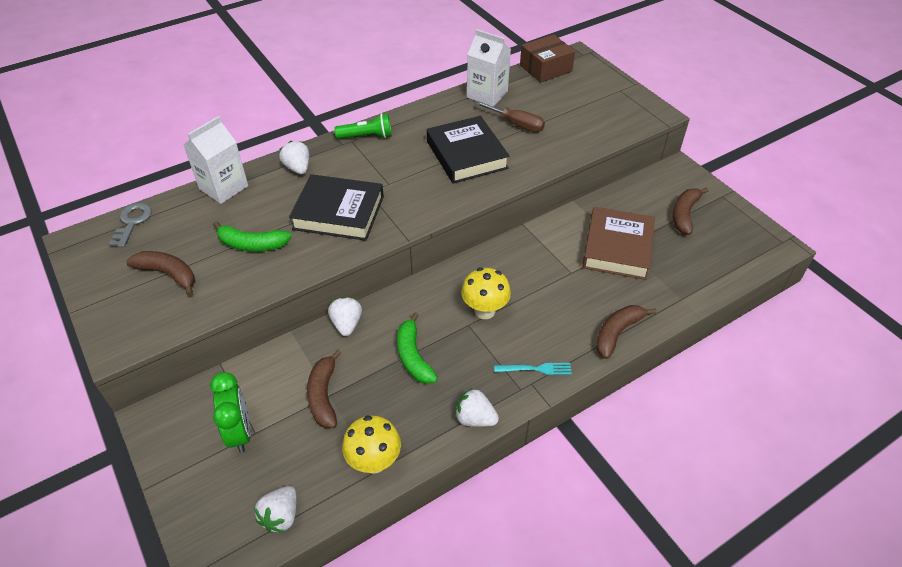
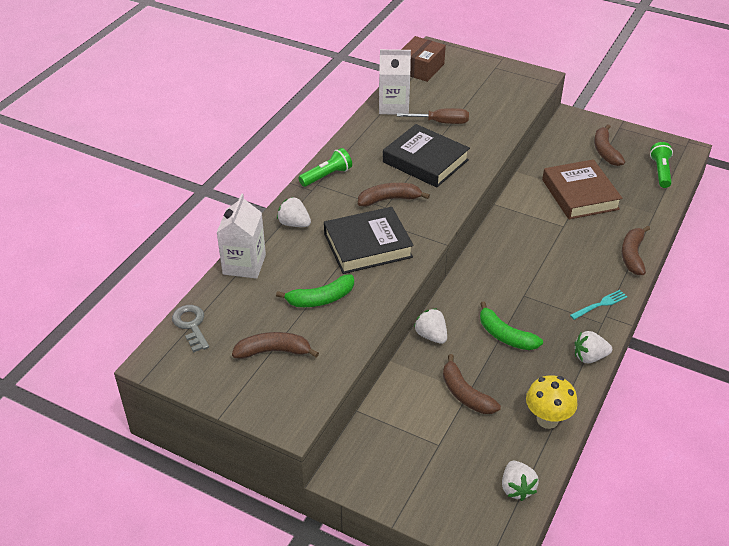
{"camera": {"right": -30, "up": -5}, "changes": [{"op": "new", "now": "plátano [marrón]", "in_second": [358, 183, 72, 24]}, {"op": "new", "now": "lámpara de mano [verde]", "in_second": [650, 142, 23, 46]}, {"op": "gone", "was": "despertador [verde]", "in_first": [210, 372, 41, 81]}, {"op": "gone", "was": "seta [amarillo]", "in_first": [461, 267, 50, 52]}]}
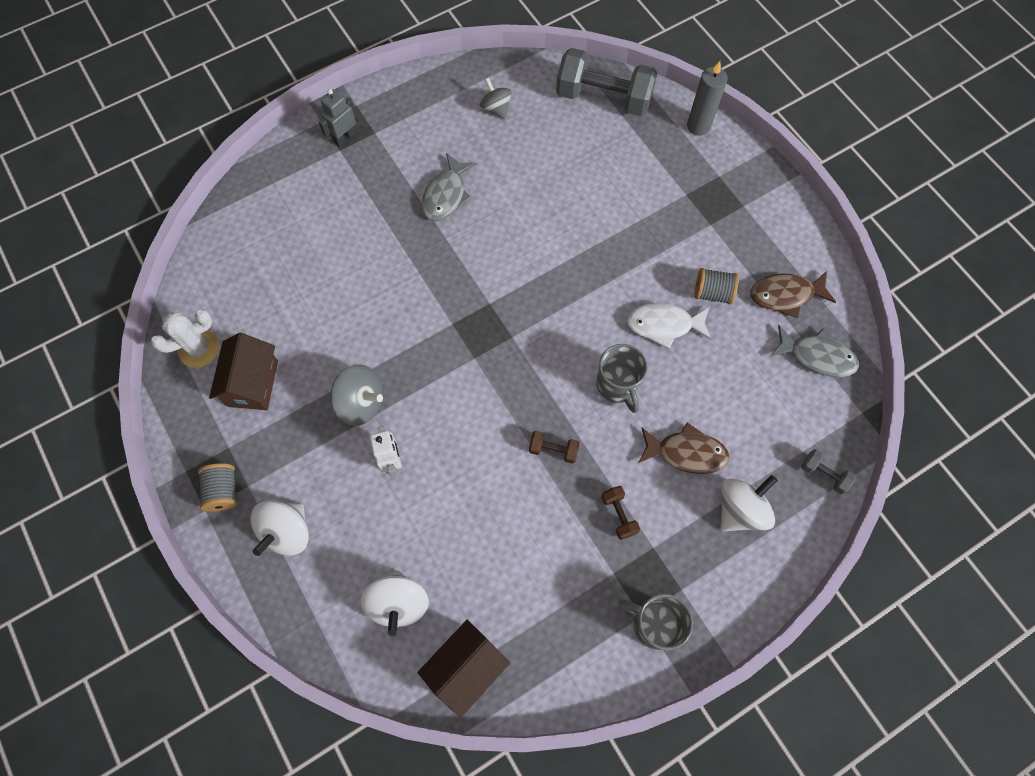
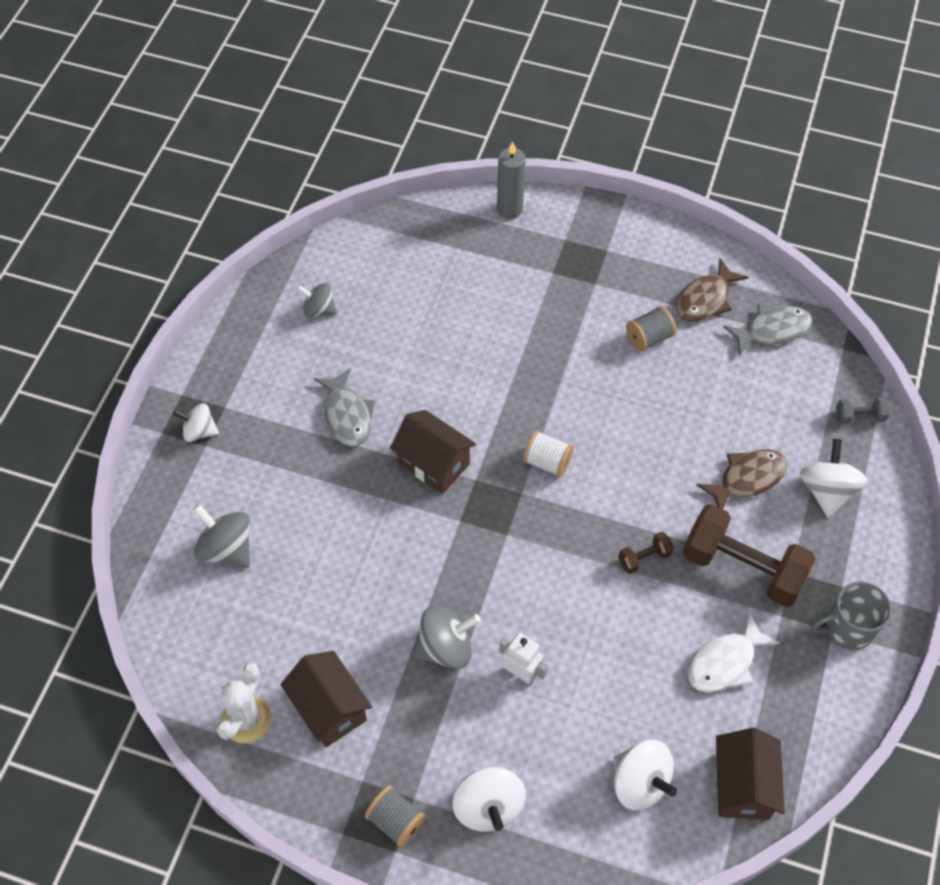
{"camera": {"right": -40, "up": -10}, "changes": [{"op": "swapped", "was": "robot [gris]", "now": "peonza [blanco]", "in_first": [319, 89, 37, 58], "in_second": [173, 403, 46, 39]}, {"op": "new", "now": "peonza [gris]", "in_second": [193, 504, 57, 64]}, {"op": "new", "now": "casa [marrón]", "in_second": [390, 410, 86, 84]}, {"op": "new", "now": "carrete [blanco]", "in_second": [523, 430, 51, 47]}, {"op": "scaled", "was": "mancuerna [marrón]", "in_first": [601, 486, 39, 54], "in_second": [683, 504, 133, 103], "ratio": 2.29}, {"op": "shifted", "was": "pez [blanco]", "in_first": [626, 303, 86, 46], "in_second": [688, 613, 92, 79]}, {"op": "gone", "was": "mancuerna [gris]", "in_first": [556, 48, 102, 68]}, {"op": "gone", "was": "taza [gris]", "in_first": [597, 344, 51, 69]}]}
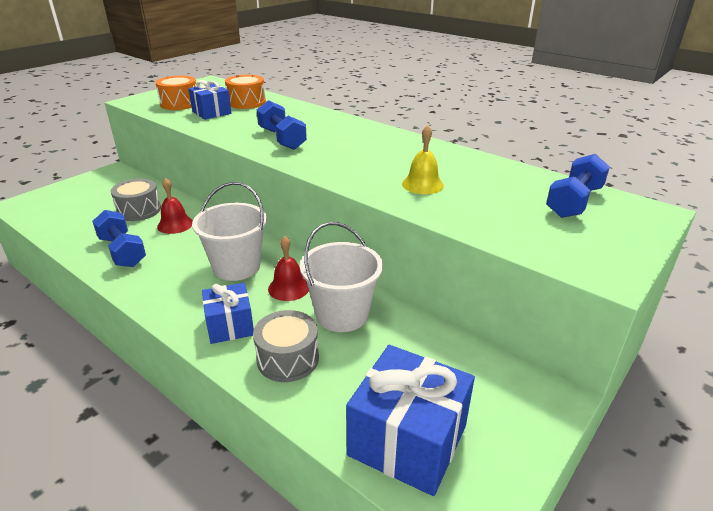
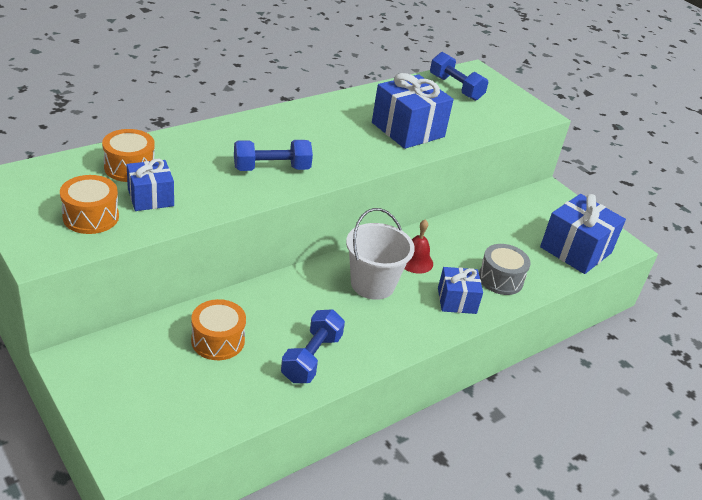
{"camera": {"right": -80, "up": 5}, "changes": [{"op": "repainted", "was": "tambor [gris]", "now": "tambor [naranja]", "in_first": [111, 178, 50, 43], "in_second": [191, 299, 55, 61]}, {"op": "rotated", "was": "mancuerna [azul]", "in_first": [92, 210, 54, 57], "in_second": [281, 309, 64, 74], "clockwise": -45}, {"op": "swapped", "was": "campana [amarillo]", "now": "regalo [azul]", "in_first": [402, 125, 42, 69], "in_second": [372, 73, 82, 76]}, {"op": "gone", "was": "campana [rojo]", "in_first": [157, 178, 36, 56]}, {"op": "gone", "was": "balde [blanco]", "in_first": [300, 222, 83, 110]}]}
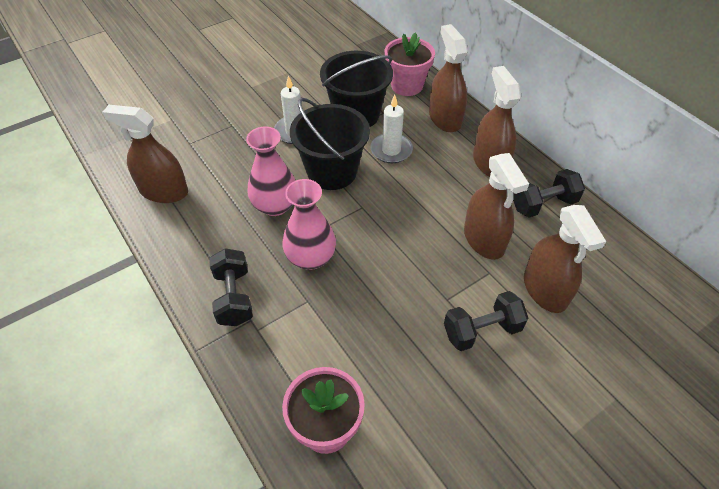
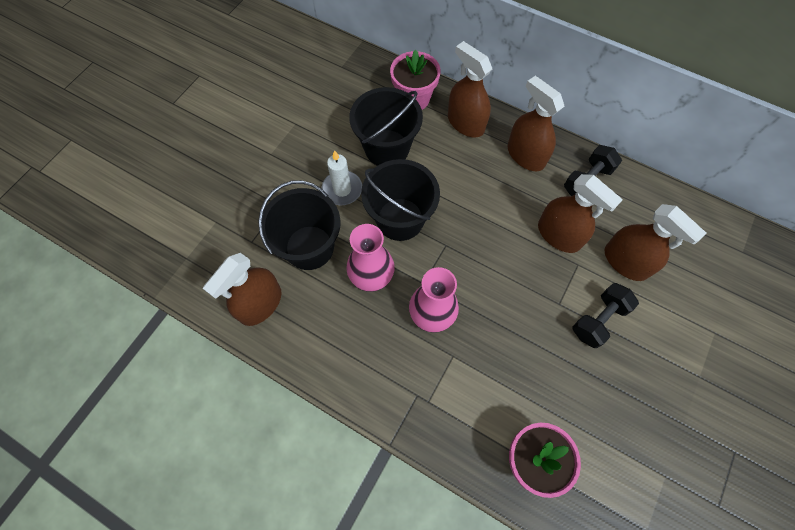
{"camera": {"right": -25, "up": 15}, "changes": [{"op": "rotated", "was": "pulverizador [marrón]", "in_first": [102, 105, 86, 98], "in_second": [203, 253, 79, 73], "clockwise": -45}, {"op": "new", "now": "balde [negro]", "in_second": [258, 180, 83, 90]}, {"op": "gone", "was": "mancuerna [negro]", "in_first": [209, 248, 44, 78]}, {"op": "gone", "was": "vela [blanco]", "in_first": [370, 95, 43, 68]}]}
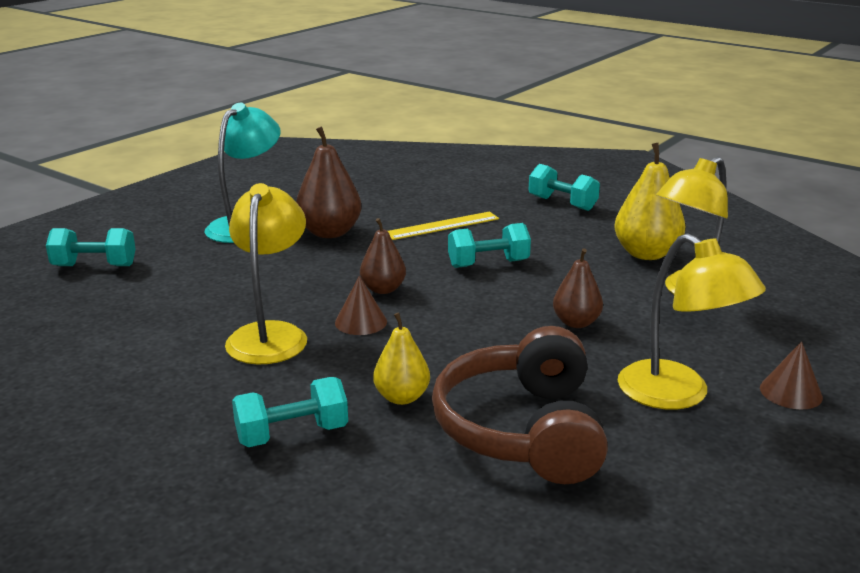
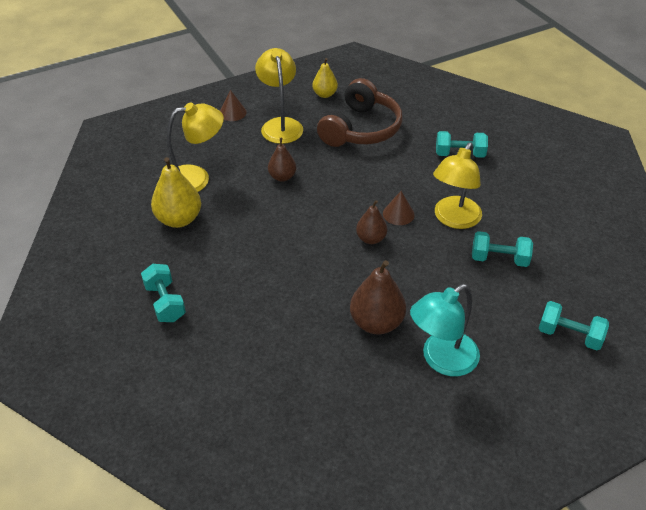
{"camera": {"right": -155, "up": 20}, "changes": [{"op": "shifted", "was": "pera [amarillo]", "in_first": [373, 313, 57, 92], "in_second": [312, 58, 26, 40]}, {"op": "shifted", "was": "mancuerna [turquesa]", "in_first": [448, 223, 83, 45], "in_second": [472, 231, 61, 36]}, {"op": "gone", "was": "regla [amarillo]", "in_first": [388, 211, 111, 29]}]}
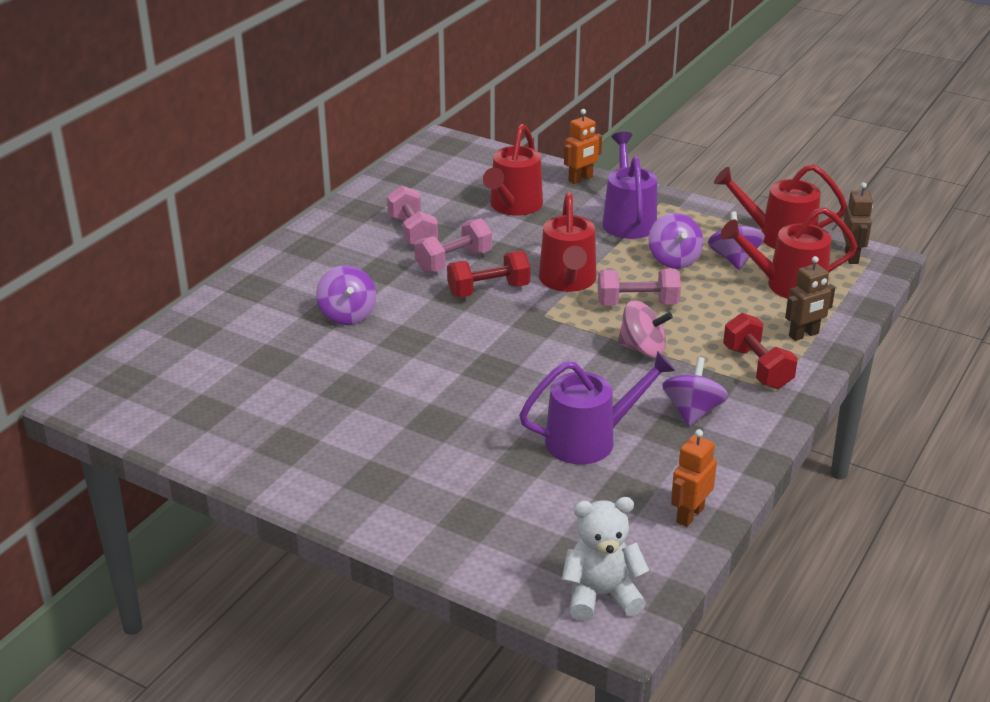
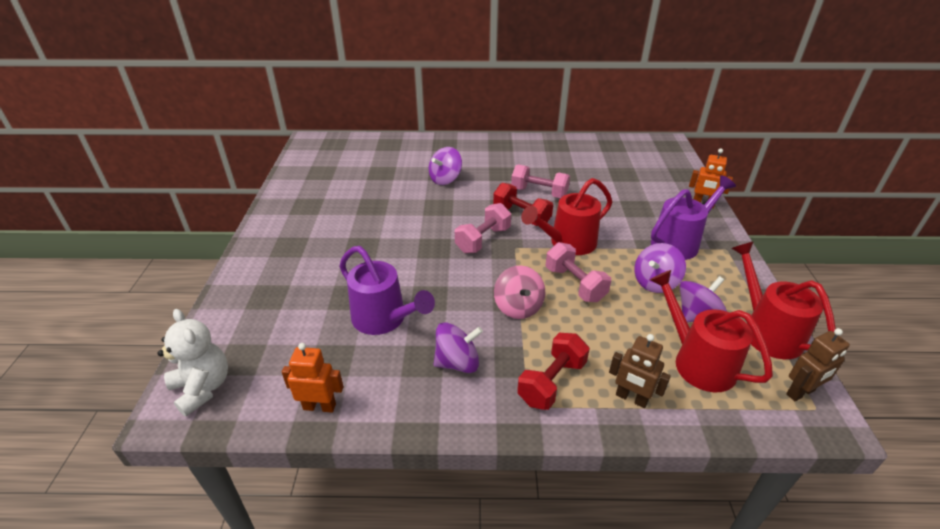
{"camera": {"right": 60, "up": 5}, "changes": [{"op": "shifted", "was": "mancuerna [rosa]", "in_first": [387, 186, 51, 60], "in_second": [455, 203, 56, 50]}, {"op": "gone", "was": "regadera [rojo]", "in_first": [483, 124, 60, 92]}]}
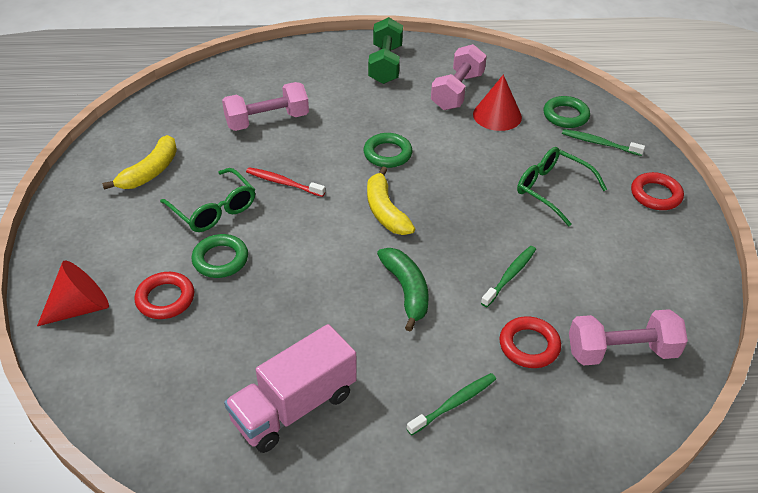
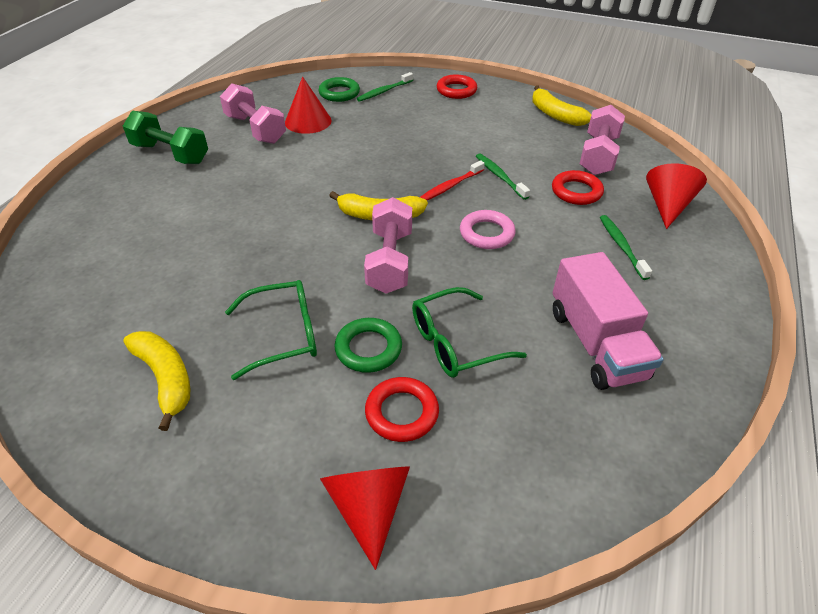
{"camera": {"right": -65, "up": 0}, "changes": [{"op": "shifted", "was": "mancuerna [rosa]", "in_first": [222, 82, 87, 49], "in_second": [364, 197, 48, 96]}, {"op": "shifted", "was": "gafas [verde]", "in_first": [517, 147, 90, 79], "in_second": [412, 287, 115, 91]}, {"op": "shifted", "was": "cepillo de dientes [rojo]", "in_first": [246, 167, 79, 30], "in_second": [420, 160, 65, 40]}, {"op": "swapped", "was": "plátano [verde]", "now": "anillo [rosa]", "in_first": [377, 248, 52, 84], "in_second": [460, 210, 56, 39]}, {"op": "new", "now": "plátano [amarillo]", "in_second": [532, 86, 59, 40]}, {"op": "new", "now": "cono [rojo]", "in_second": [646, 163, 61, 66]}, {"op": "gone", "was": "anillo [verde]", "in_first": [364, 133, 49, 35]}]}
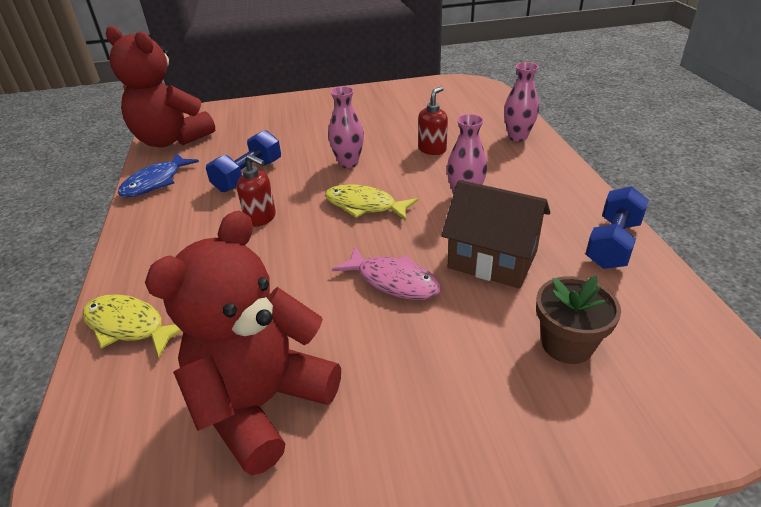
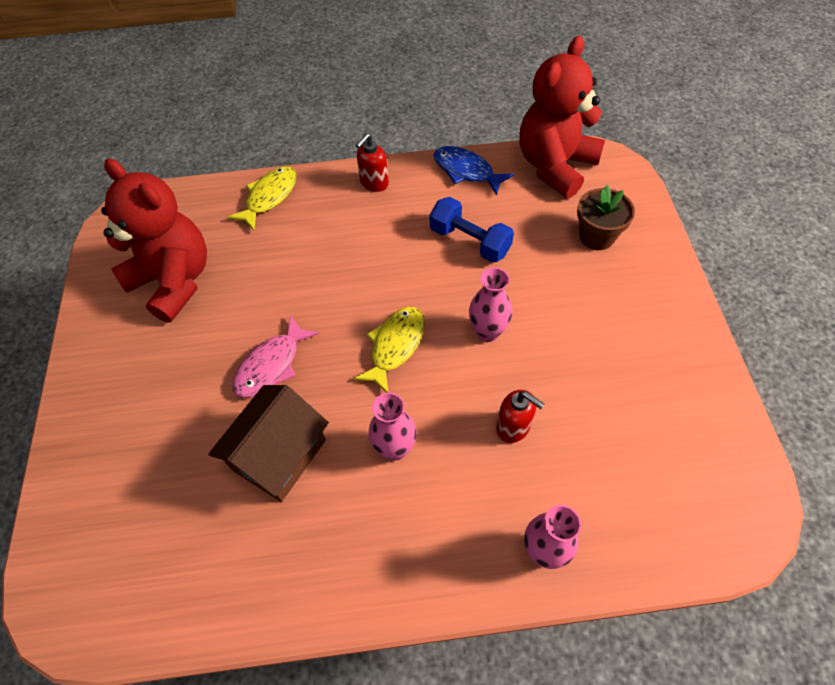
{"camera": {"right": 95, "up": 20}, "changes": [{"op": "shifted", "was": "dispensador de jabón [rojo]", "in_first": [237, 154, 39, 73], "in_second": [356, 133, 33, 59]}, {"op": "shifted", "was": "maceta [marrón]", "in_first": [536, 276, 85, 88], "in_second": [577, 185, 58, 65]}, {"op": "gone", "was": "mancuerna [azul]", "in_first": [586, 186, 63, 83]}]}
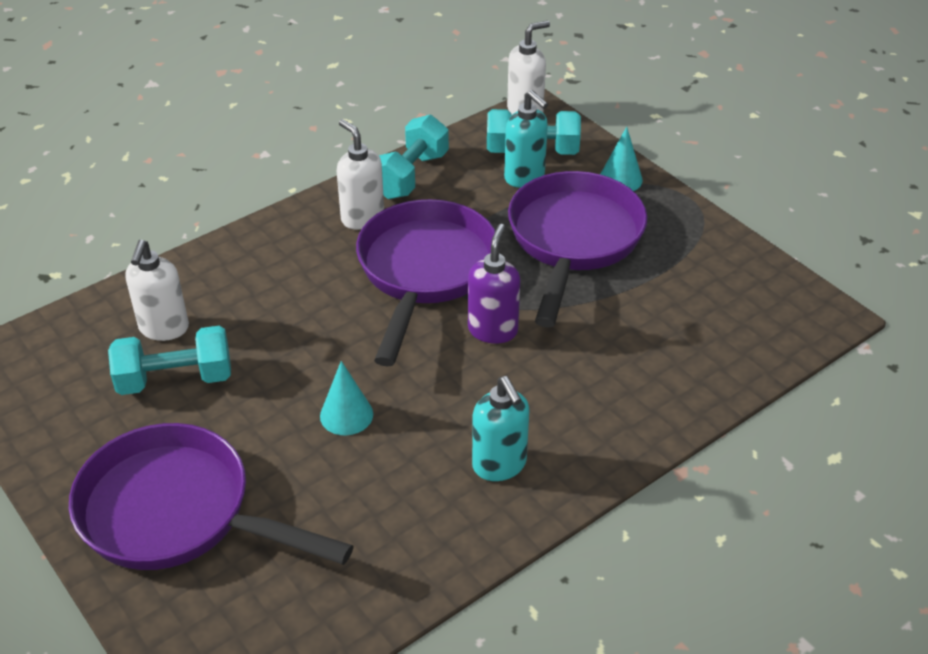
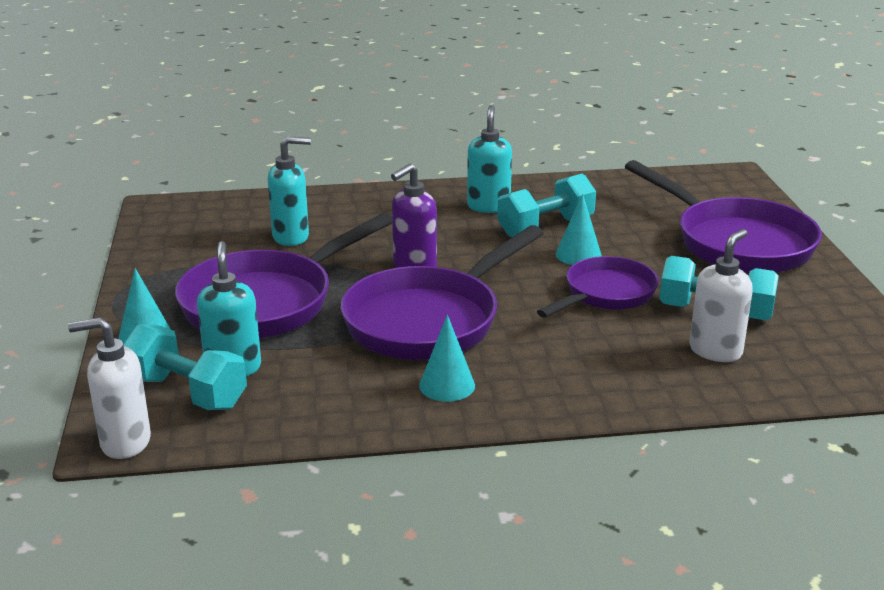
{"camera": {"right": -150, "up": -15}, "changes": [{"op": "new", "now": "dispensador de jabón [turquesa]", "in_second": [268, 136, 43, 110]}, {"op": "swapped", "was": "dispensador de jabón [blanco]", "now": "cono [turquesa]", "in_first": [337, 119, 47, 111], "in_second": [419, 315, 56, 87]}, {"op": "shifted", "was": "mancuerna [turquesa]", "in_first": [379, 115, 70, 84], "in_second": [497, 174, 99, 63]}, {"op": "new", "now": "sartén [morado]", "in_second": [537, 256, 122, 62]}]}
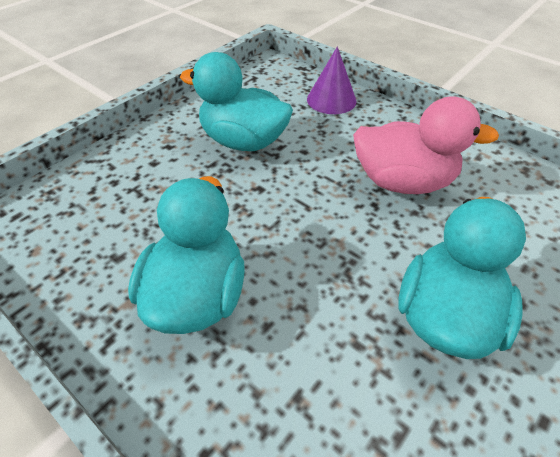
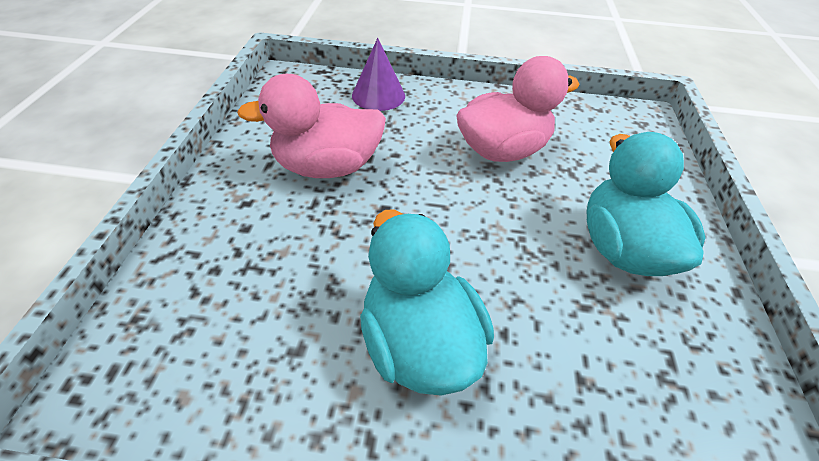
{"camera": {"right": -35, "up": 0}, "changes": [{"op": "repainted", "was": "pato [turquesa]", "now": "pato [rosa]", "in_first": [180, 52, 113, 99], "in_second": [237, 74, 149, 104]}]}
